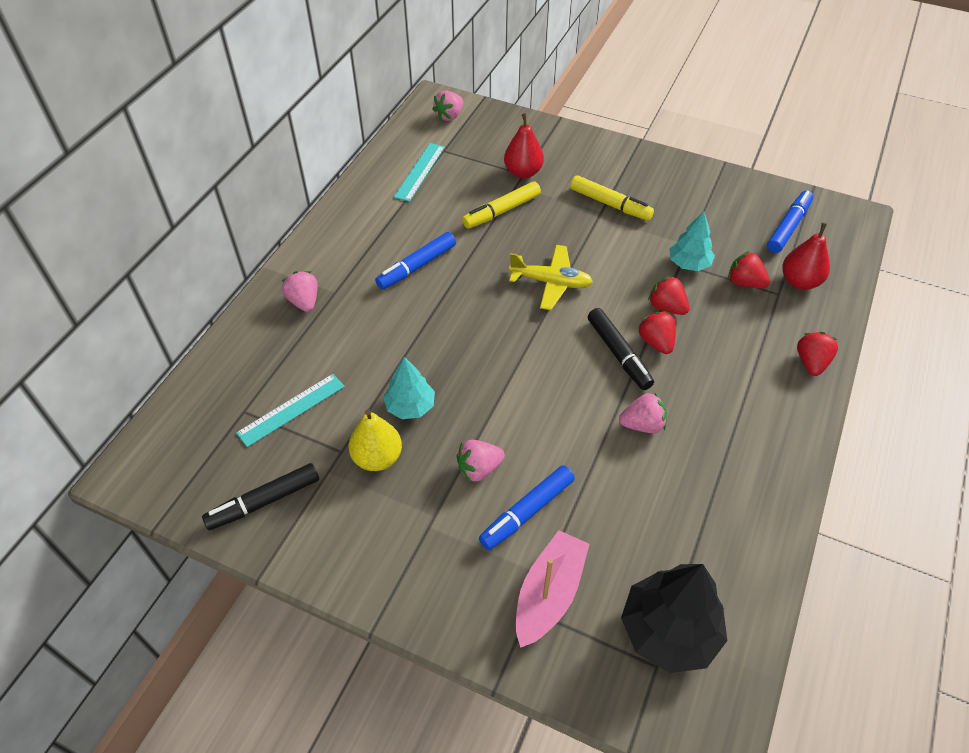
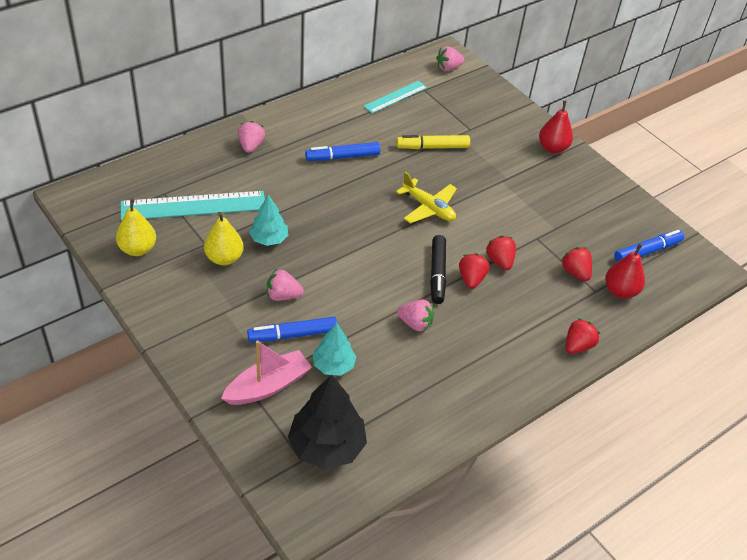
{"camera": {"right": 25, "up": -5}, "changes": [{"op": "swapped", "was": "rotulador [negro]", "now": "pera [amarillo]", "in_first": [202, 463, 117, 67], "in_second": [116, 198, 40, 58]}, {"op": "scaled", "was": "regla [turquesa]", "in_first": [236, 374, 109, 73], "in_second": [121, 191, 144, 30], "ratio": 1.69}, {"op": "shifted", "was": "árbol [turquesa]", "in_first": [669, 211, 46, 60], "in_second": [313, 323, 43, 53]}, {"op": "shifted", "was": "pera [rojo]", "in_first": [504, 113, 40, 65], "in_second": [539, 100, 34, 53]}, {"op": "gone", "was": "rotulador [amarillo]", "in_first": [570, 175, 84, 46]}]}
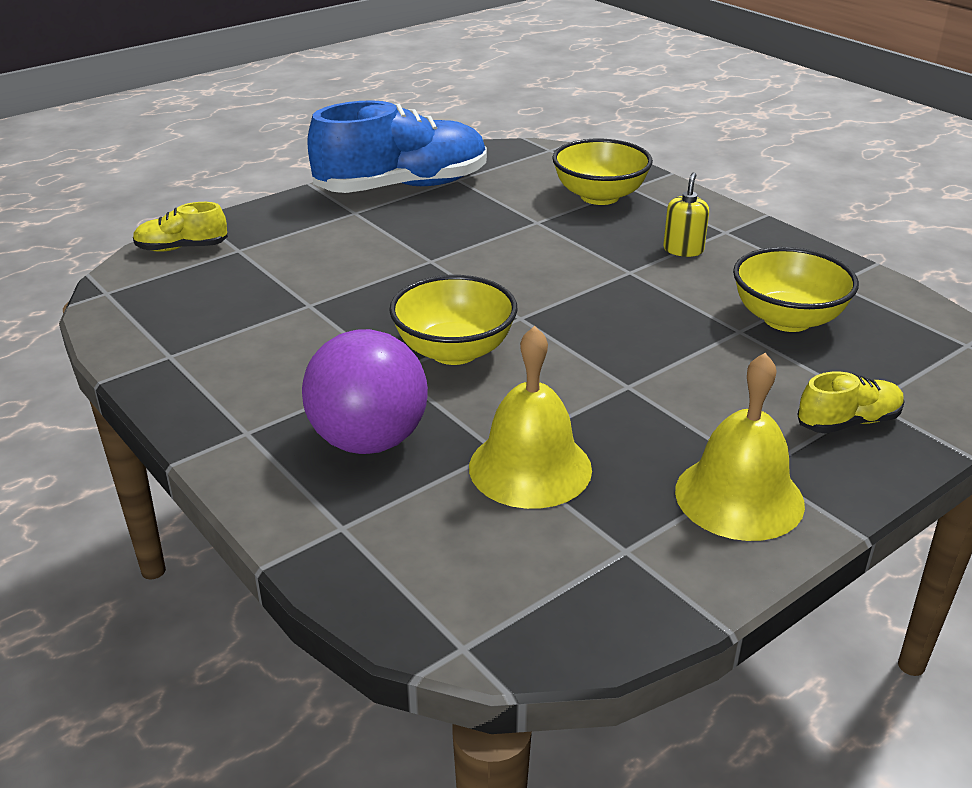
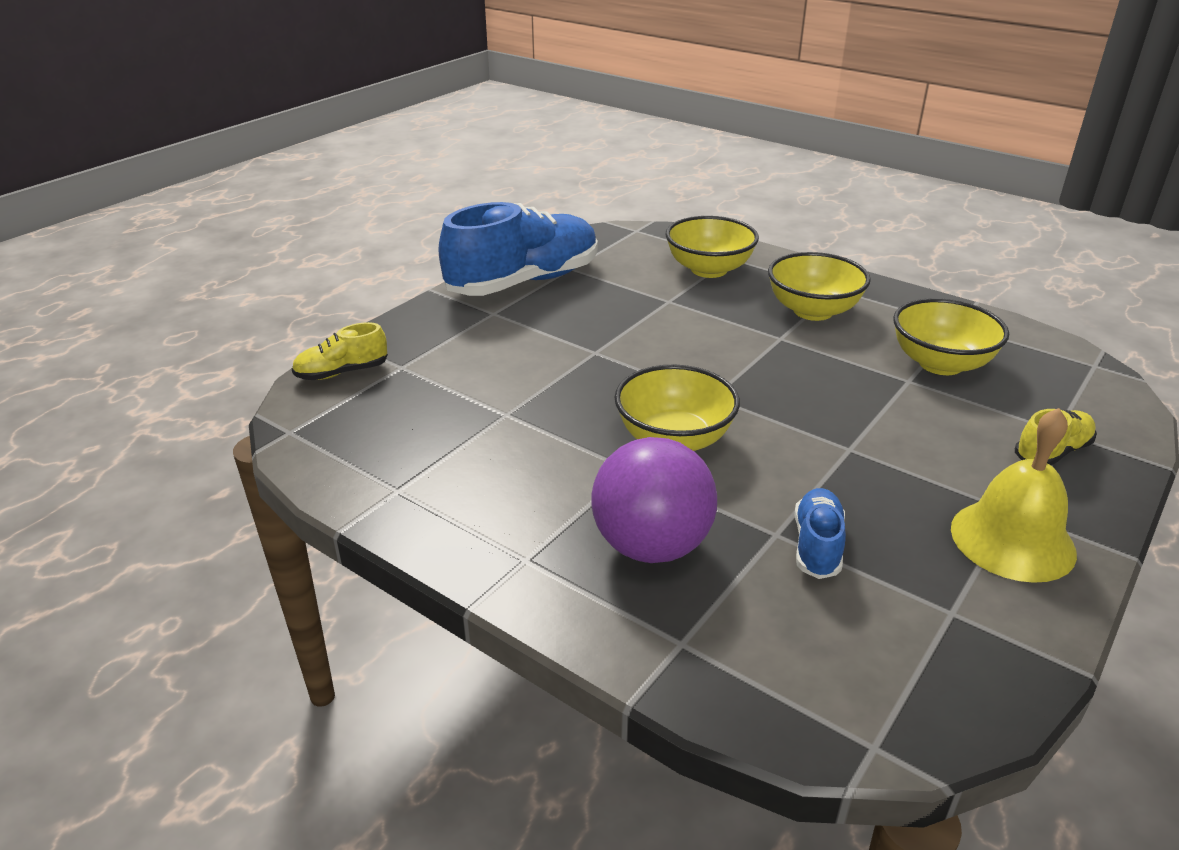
{"camera": {"right": -15, "up": 0}, "changes": [{"op": "swapped", "was": "dispensador de jabón [amarillo]", "now": "cuenco [amarillo]", "in_first": [663, 173, 46, 84], "in_second": [768, 252, 103, 69]}, {"op": "swapped", "was": "campana [amarillo]", "now": "zapato [azul]", "in_first": [469, 326, 123, 183], "in_second": [794, 488, 52, 91]}]}
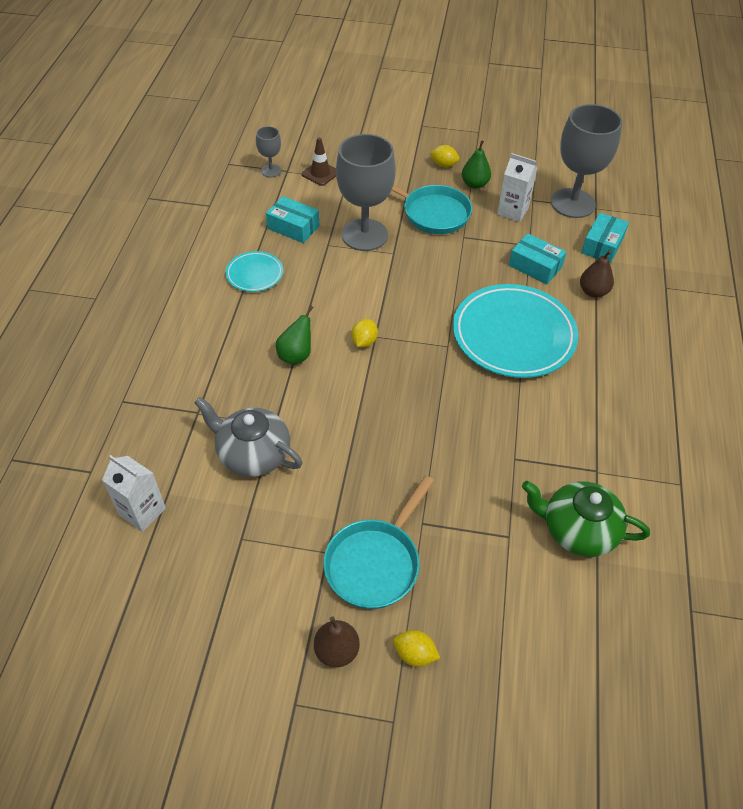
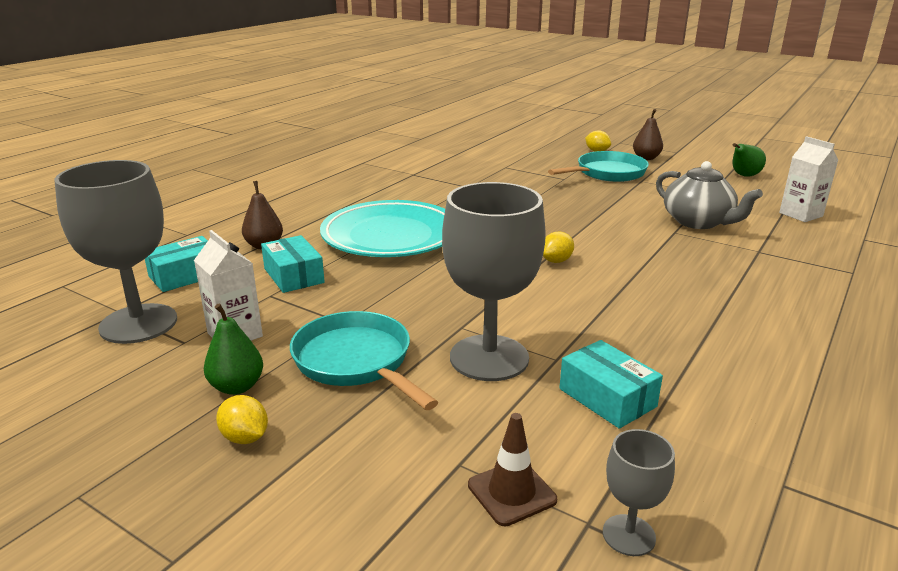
{"camera": {"right": -155, "up": -25}, "changes": [{"op": "shifted", "was": "pera [verde]", "in_first": [276, 306, 38, 59], "in_second": [733, 143, 33, 34]}, {"op": "gone", "was": "plato [turquesa]", "in_first": [225, 251, 58, 41]}, {"op": "gone", "was": "tetera [verde]", "in_first": [522, 481, 128, 76]}]}
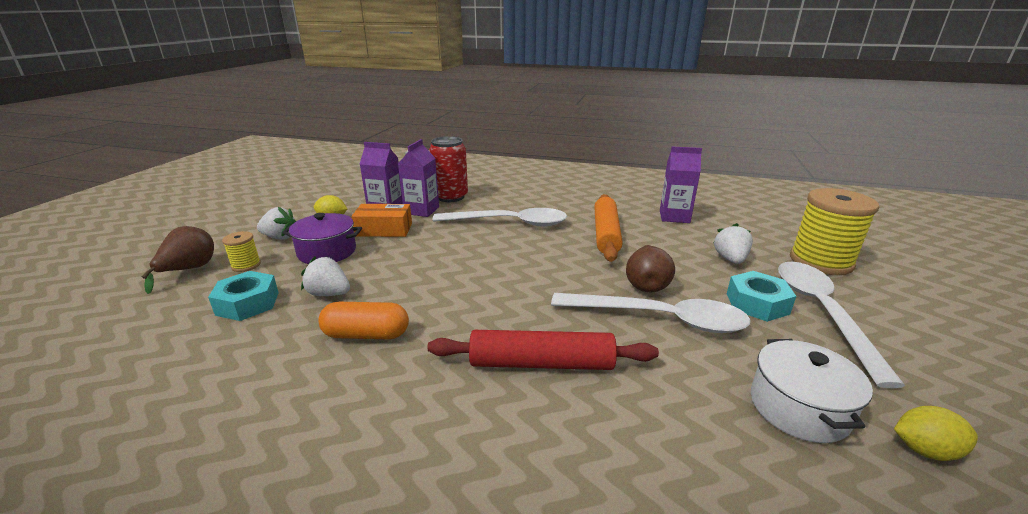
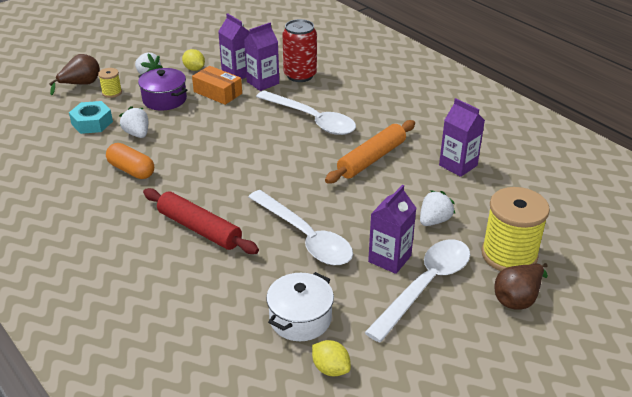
{"camera": {"right": 35, "up": 10}, "changes": [{"op": "swapped", "was": "tuerca [turquesa]", "now": "cartón de leche [morado]", "in_first": [727, 271, 69, 51], "in_second": [368, 185, 48, 89]}, {"op": "shifted", "was": "pera [marrón]", "in_first": [626, 245, 49, 48], "in_second": [494, 263, 54, 47]}]}
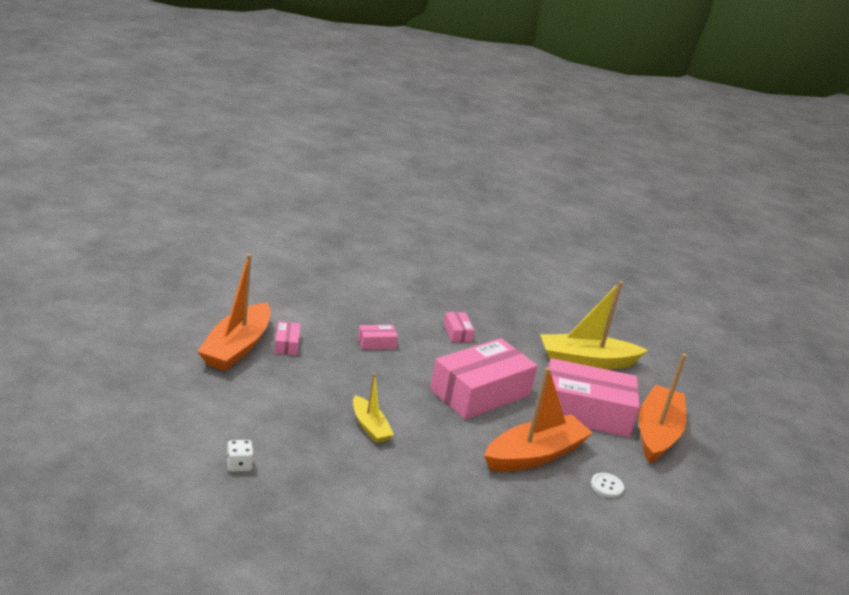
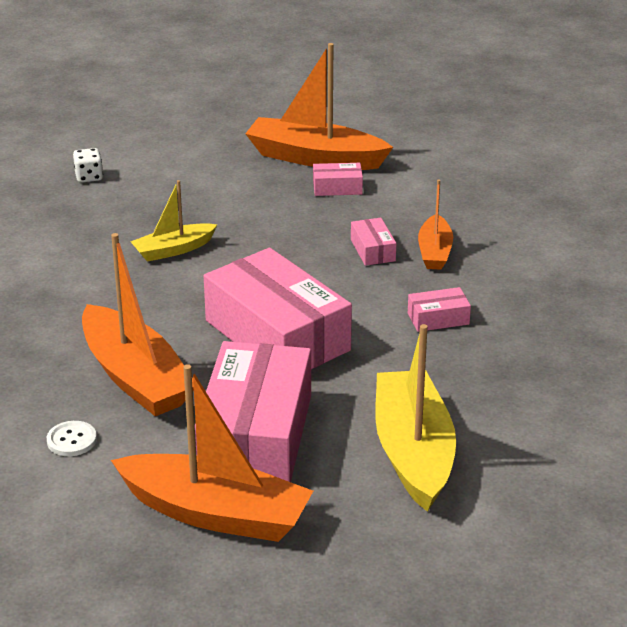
{"camera": {"right": 95, "up": 5}, "changes": [{"op": "new", "now": "barco [naranja]", "in_second": [418, 179, 35, 91]}]}
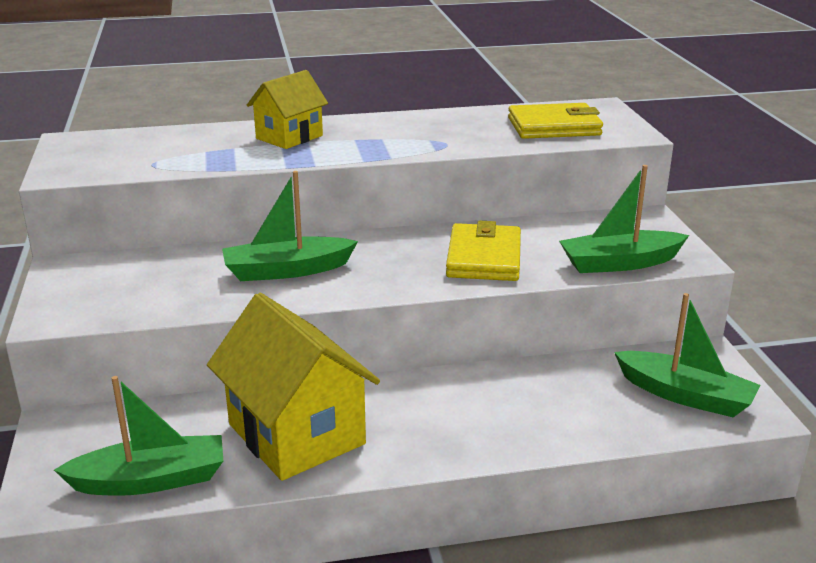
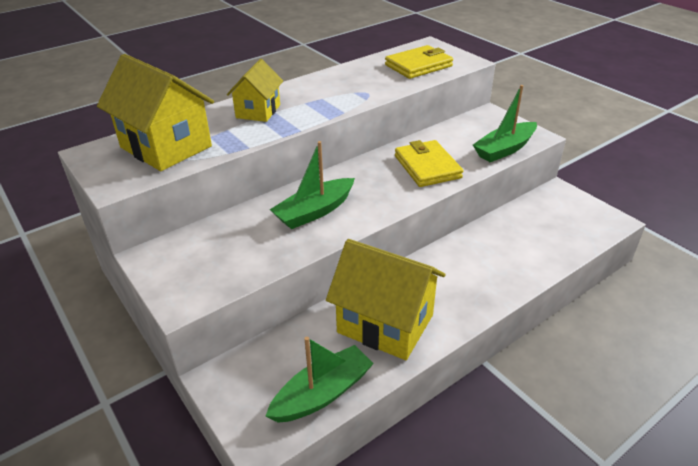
{"camera": {"right": -25, "up": 10}, "changes": [{"op": "new", "now": "casa [amarillo]", "in_second": [97, 54, 117, 117]}, {"op": "gone", "was": "barco [verde]", "in_first": [614, 293, 147, 124]}]}
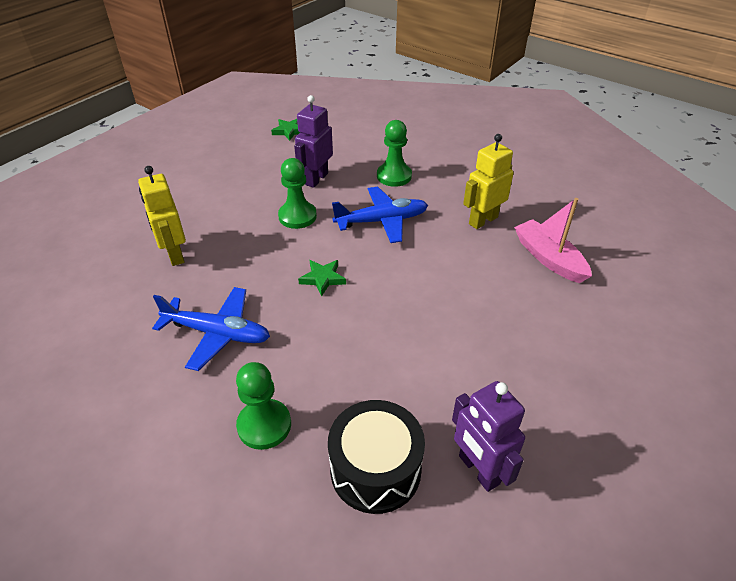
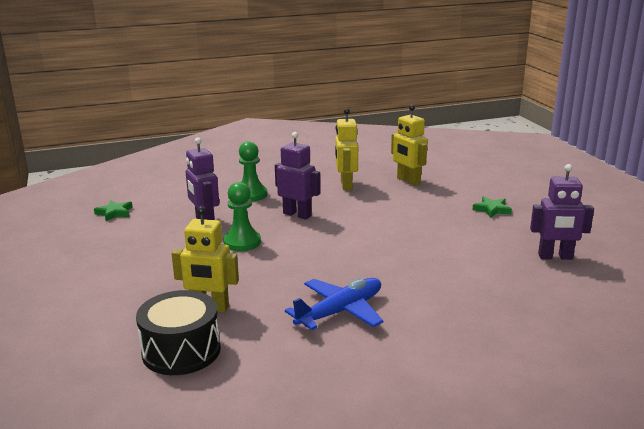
{"camera": {"right": -55, "up": -20}, "changes": [{"op": "shifted", "was": "tambor [negro]", "in_first": [328, 400, 97, 114], "in_second": [136, 290, 85, 85]}, {"op": "swapped", "was": "avión [azul]", "now": "robot [morado]", "in_first": [332, 187, 96, 56], "in_second": [275, 132, 46, 88]}, {"op": "swapped", "was": "barco [rosa]", "now": "robot [amarillo]", "in_first": [514, 198, 78, 85], "in_second": [391, 105, 37, 81]}, {"op": "shifted", "was": "estrella [verde]", "in_first": [298, 260, 48, 36], "in_second": [472, 196, 40, 22]}, {"op": "gone", "was": "peón [verde]", "in_first": [236, 362, 55, 88]}]}
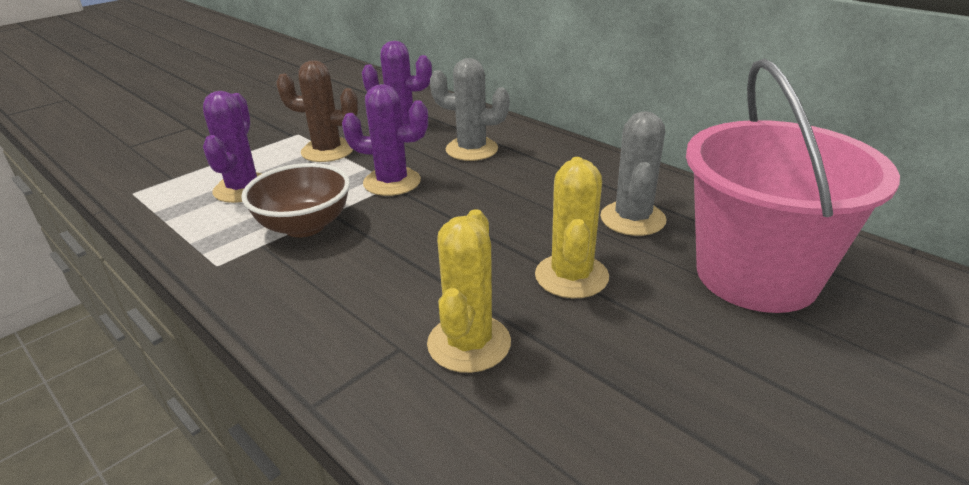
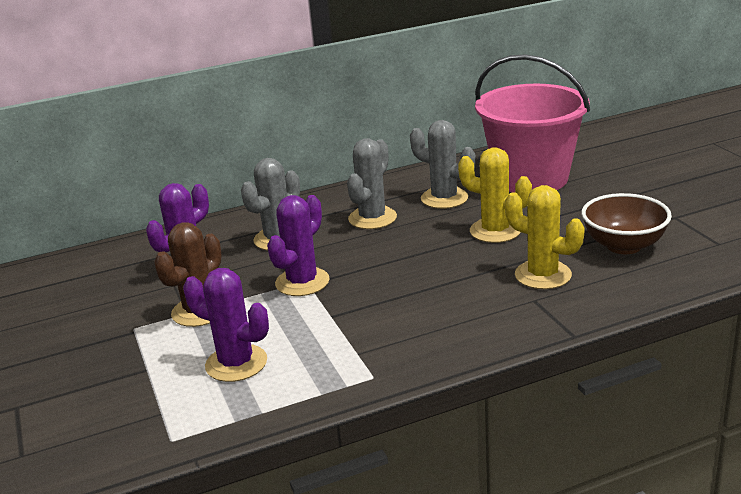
{"camera": {"right": -65, "up": -5}, "changes": [{"op": "new", "now": "cactus [gris]", "in_second": [347, 138, 50, 91]}, {"op": "shifted", "was": "cuenco [marrón]", "in_first": [241, 163, 109, 74], "in_second": [581, 193, 91, 61]}]}
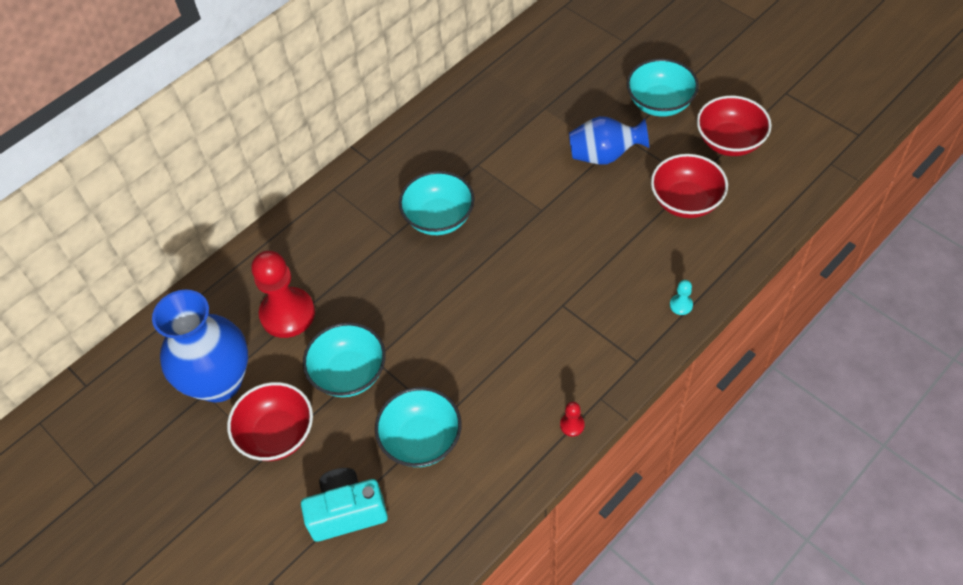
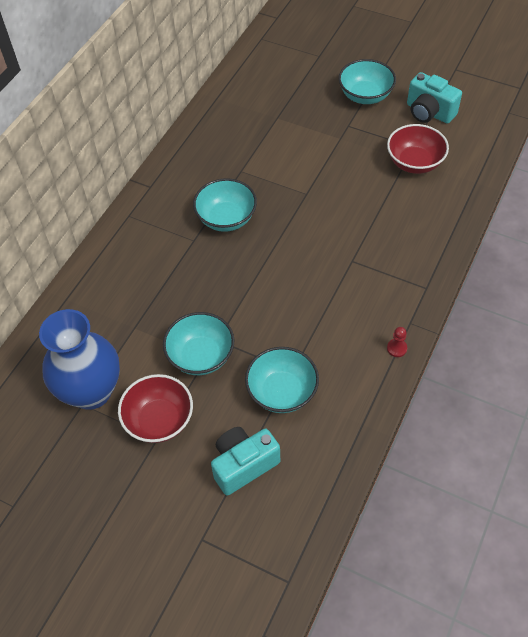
{"camera": {"right": -20, "up": 0}, "changes": [{"op": "swapped", "was": "cuenco [rojo]", "now": "cámara [turquesa]", "in_first": [697, 96, 75, 60], "in_second": [407, 72, 55, 52]}, {"op": "gone", "was": "peón [rojo]", "in_first": [251, 251, 64, 87]}, {"op": "gone", "was": "florero [azul]", "in_first": [569, 116, 80, 49]}, {"op": "gone", "was": "peón [turquesa]", "in_first": [670, 280, 23, 35]}]}
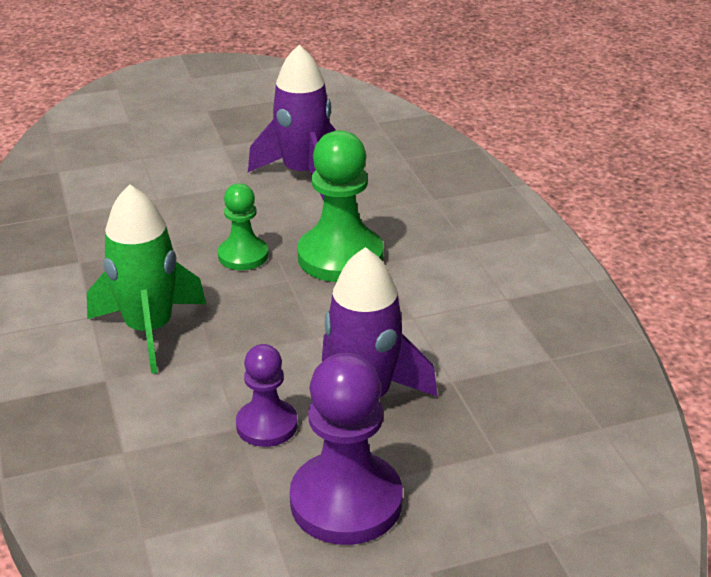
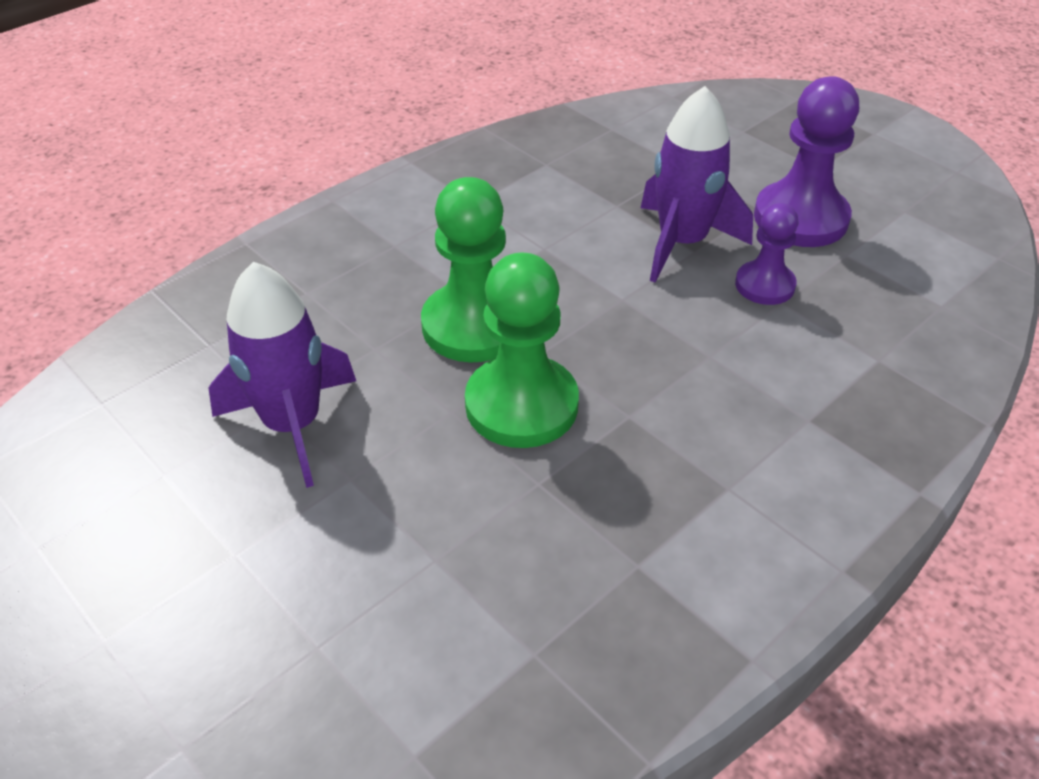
{"camera": {"right": -115, "up": 10}, "changes": [{"op": "scaled", "was": "peón [verde]", "in_first": [218, 183, 51, 87], "in_second": [465, 253, 114, 195], "ratio": 1.7}, {"op": "gone", "was": "cohete [verde]", "in_first": [87, 185, 119, 189]}]}
